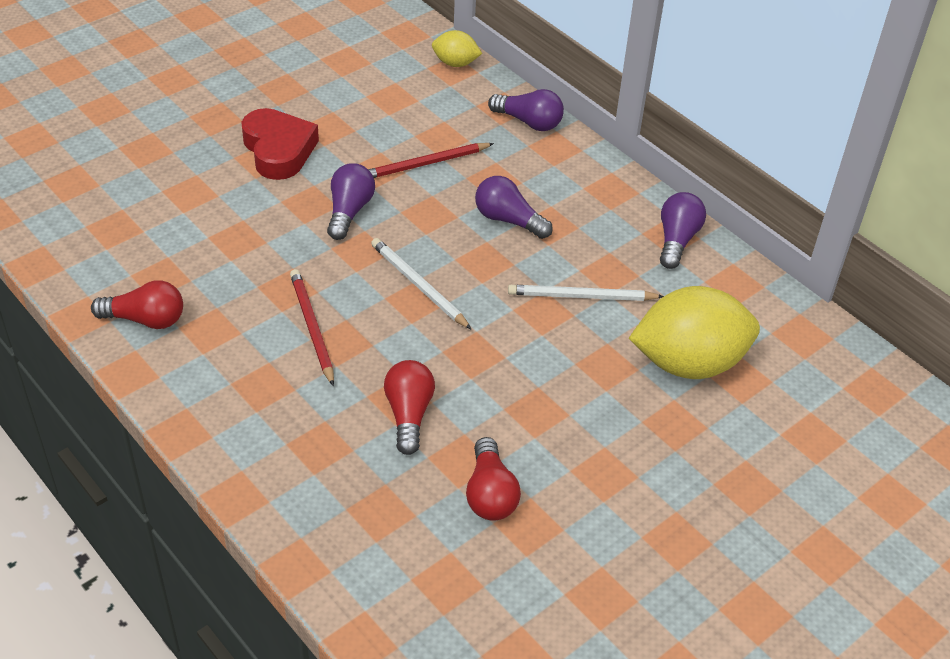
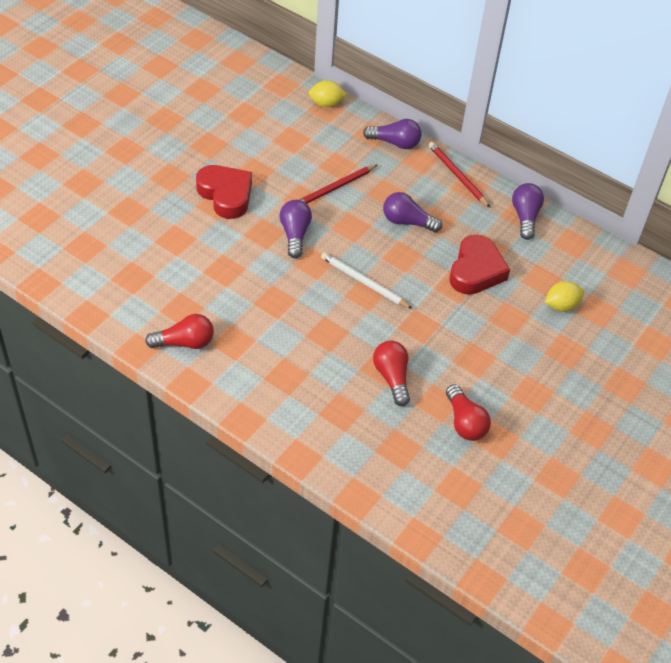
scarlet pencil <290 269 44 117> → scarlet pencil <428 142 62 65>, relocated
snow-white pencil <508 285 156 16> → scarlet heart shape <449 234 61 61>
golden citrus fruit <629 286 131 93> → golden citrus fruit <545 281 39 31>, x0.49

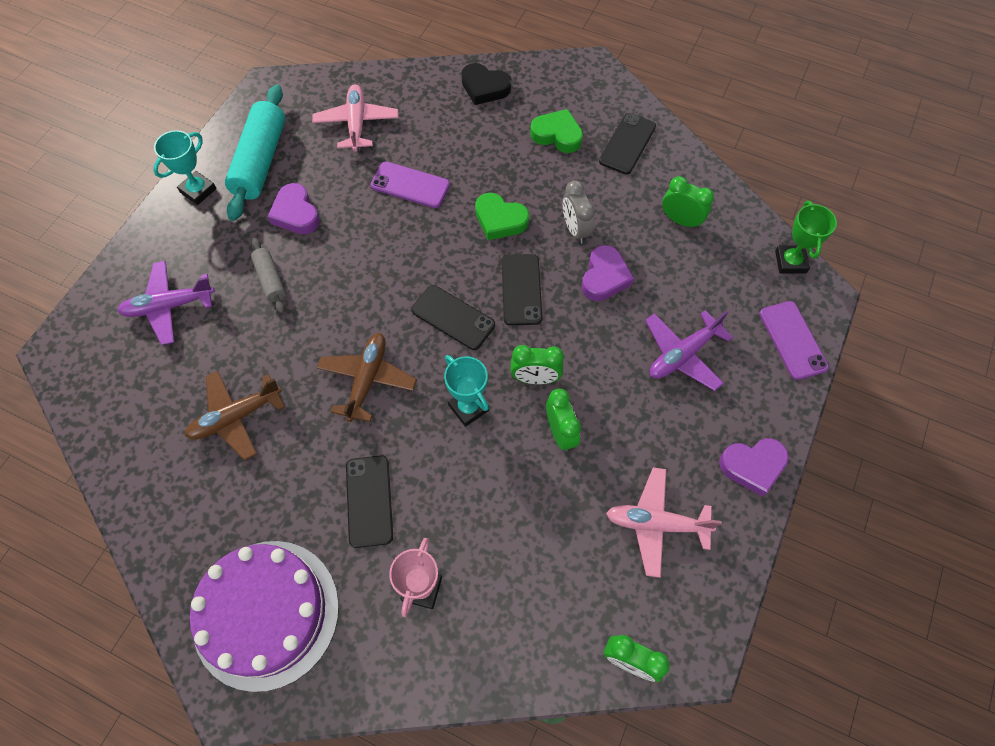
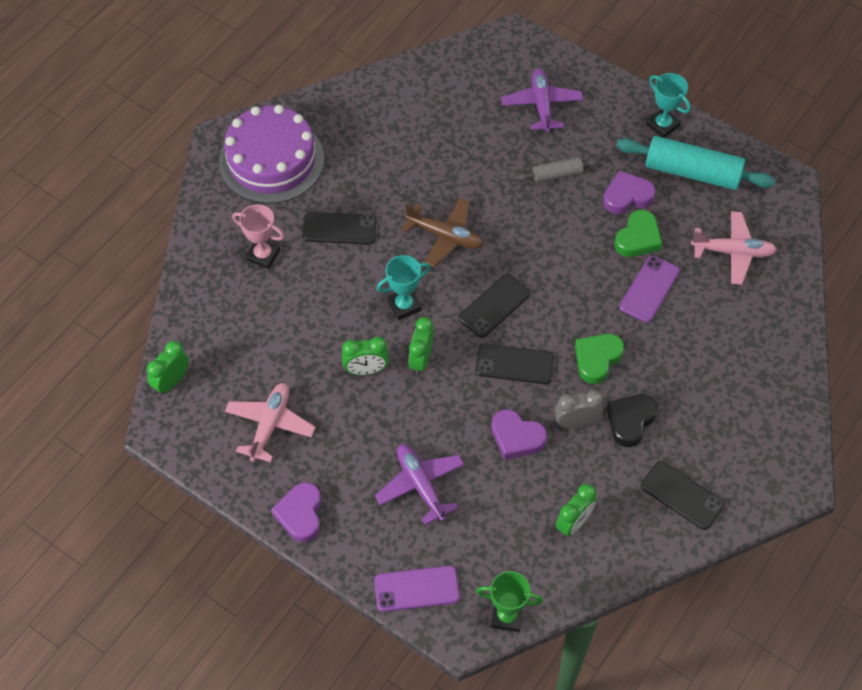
brown plane <185 371 100 89> → -
ebony heart shape <461 63 50 42> → ebony heart shape <607 394 51 53>, relocated
leaf-green heart shape <530 109 53 44> → leaf-green heart shape <614 210 48 47>, relocated

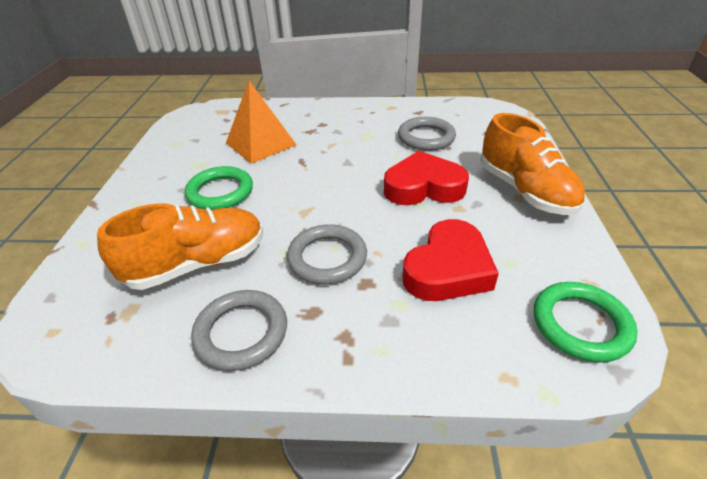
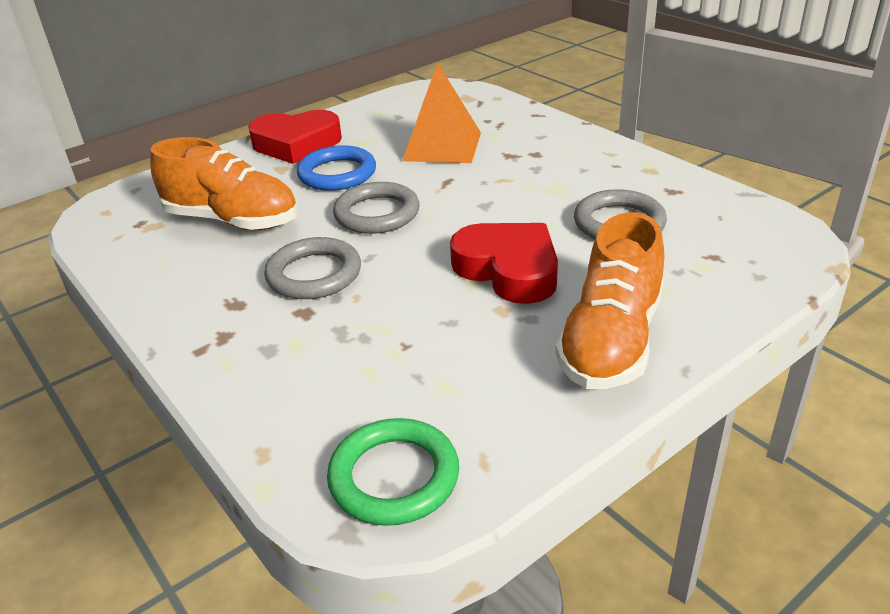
leaf-green ring <185 166 68 44> → cobalt ring <297 146 79 45>
grey ring <191 290 96 81> → grey ring <333 182 86 52>, relocated
scarlet heart shape <403 219 96 82> → scarlet heart shape <248 110 94 54>, relocated

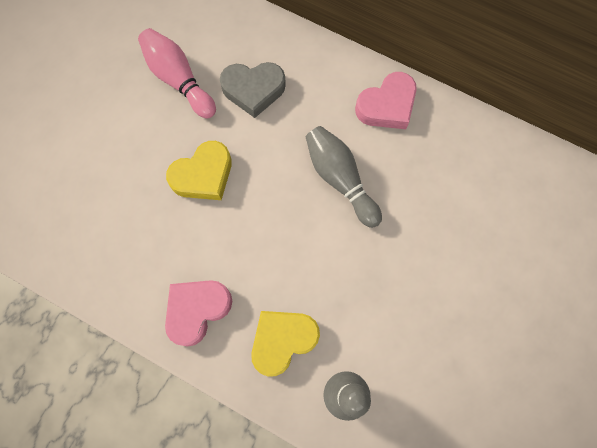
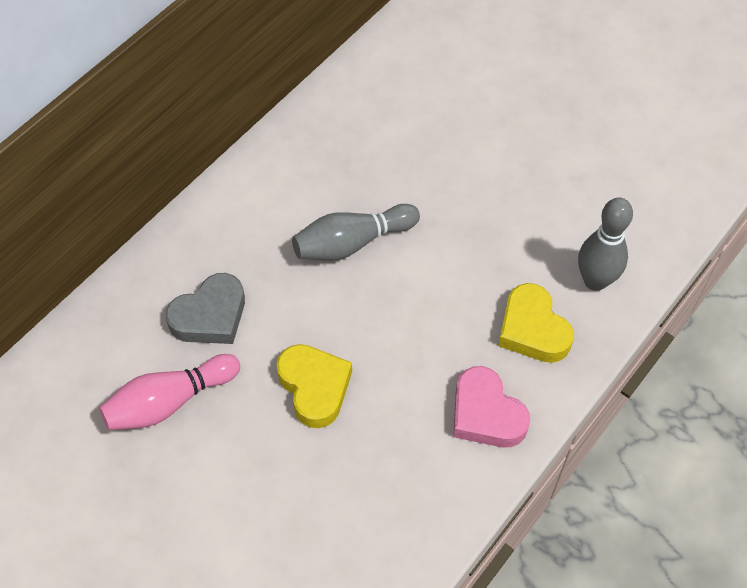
grey heart shape <220 62 66 56> → grey heart shape <166 273 79 71>, 45 degrees clockwise
pink heart shape <355 72 62 57> → -

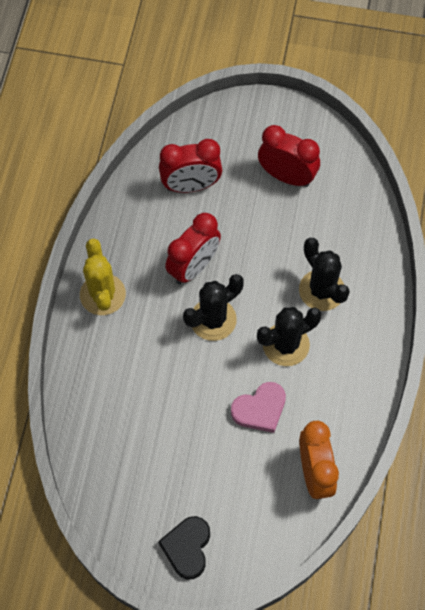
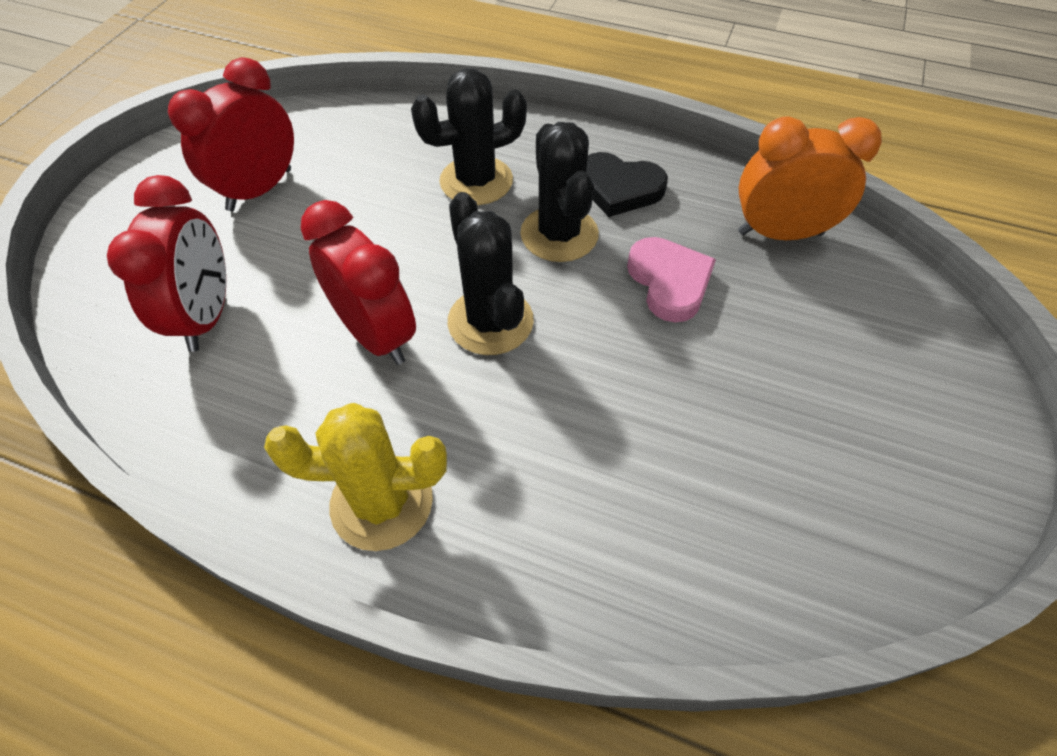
ebony heart shape <158 516 52 63> → ebony heart shape <586 152 82 65>, relocated

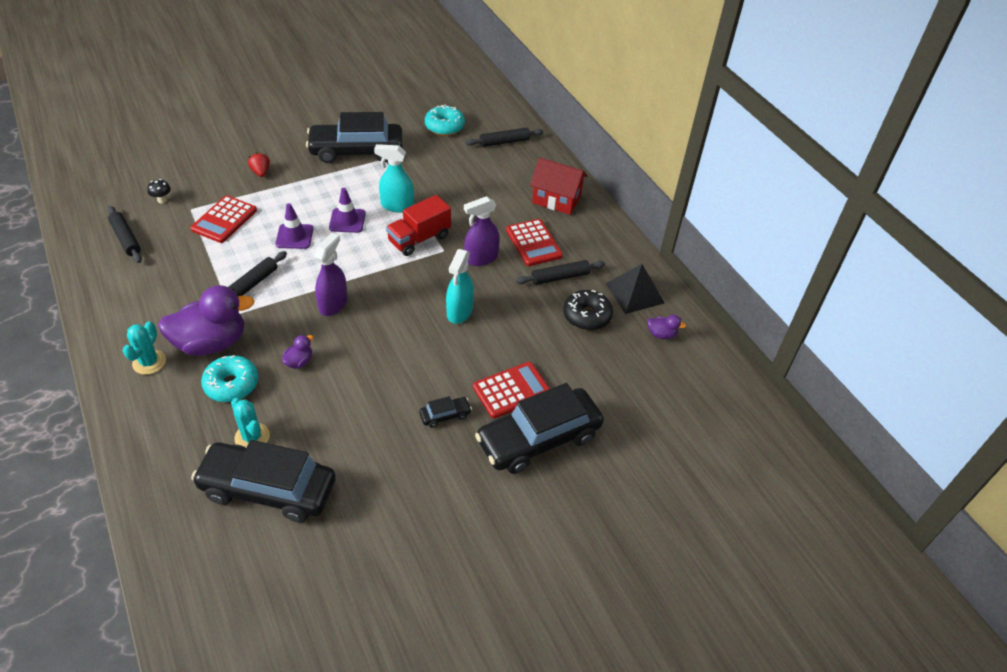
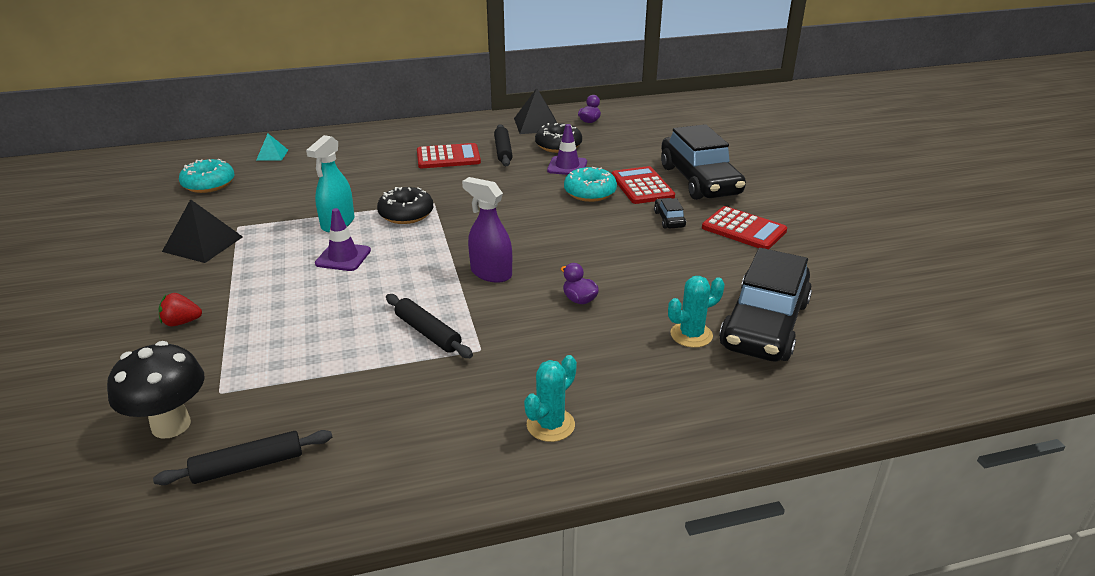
teal cactus <123 321 43 54> → teal cactus <524 355 53 87>, 75 degrees counterclockwise
ebony mushroom <147 179 24 25> → ebony mushroom <107 341 98 98>, x2.19
royal purple toy duck <158 285 97 71> → -
scarlet pocket calculator <190 195 67 48> → scarlet pocket calculator <702 206 85 43>, relocated
teal glazed donut <201 355 57 47> → teal glazed donut <564 167 53 35>, relocated
royal purple safety cone <275 203 38 46> → royal purple safety cone <547 124 40 51>, relocated
ebony car <306 112 97 51> → ebony solid pyramid <162 199 81 64>
scarlet truck <386 195 65 61> → ebony glazed donut <377 187 56 37>
teal sprayer <446 249 28 75> → -
royal purple sprayer <464 196 36 70> → -
ebony pastry roller <466 128 77 19> → teal solid pyramid <256 134 32 27>
scarlet cottage <530 158 57 57> → -

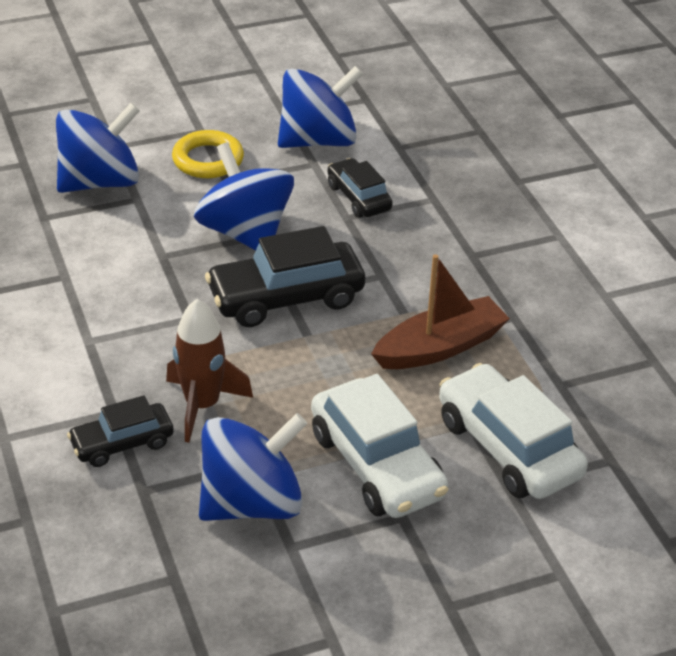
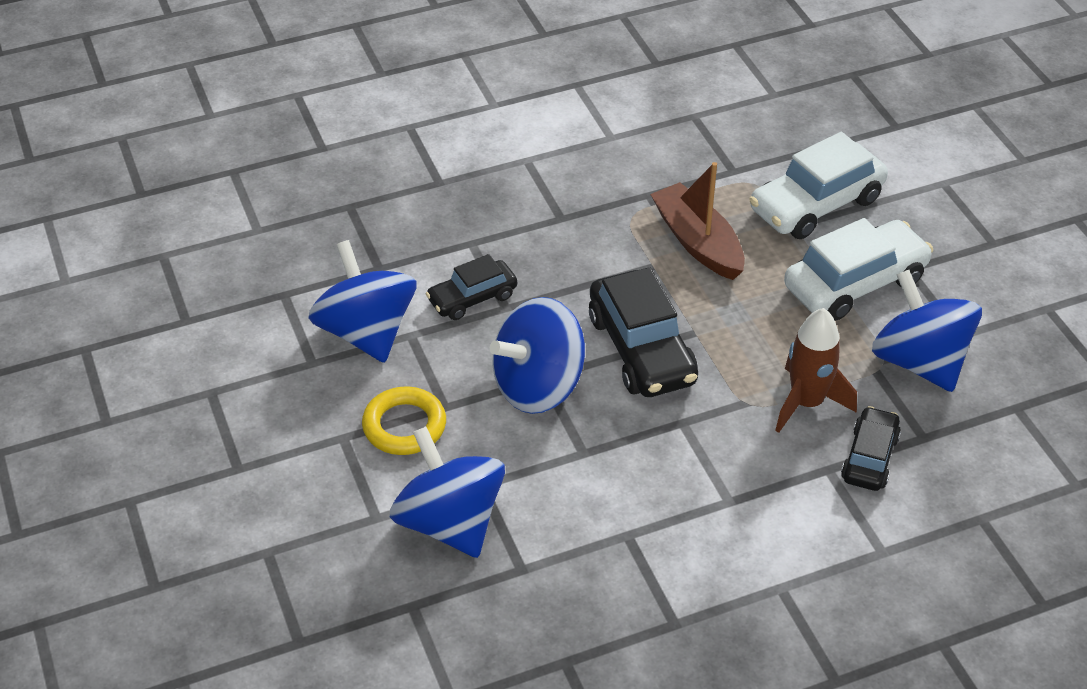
ebony car <67 395 107 72> → ebony car <841 406 60 85>, 135 degrees counterclockwise

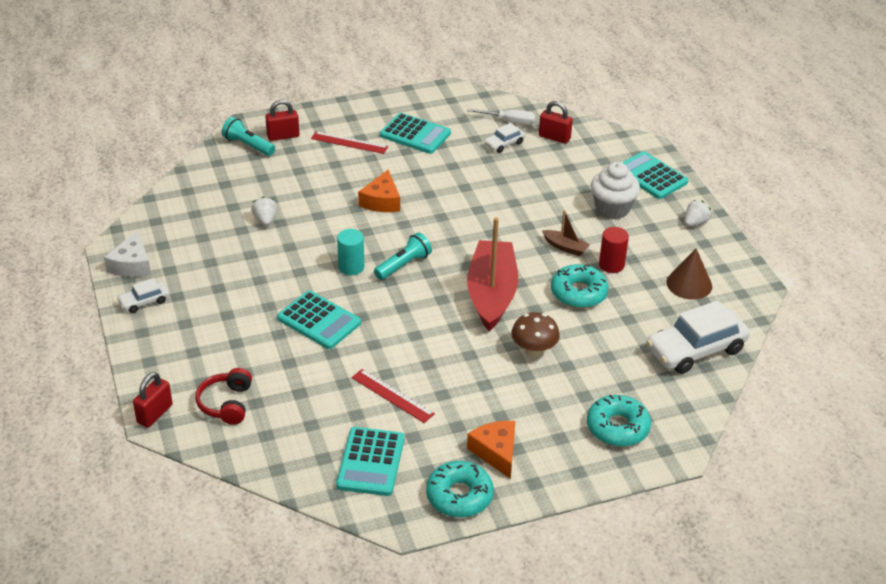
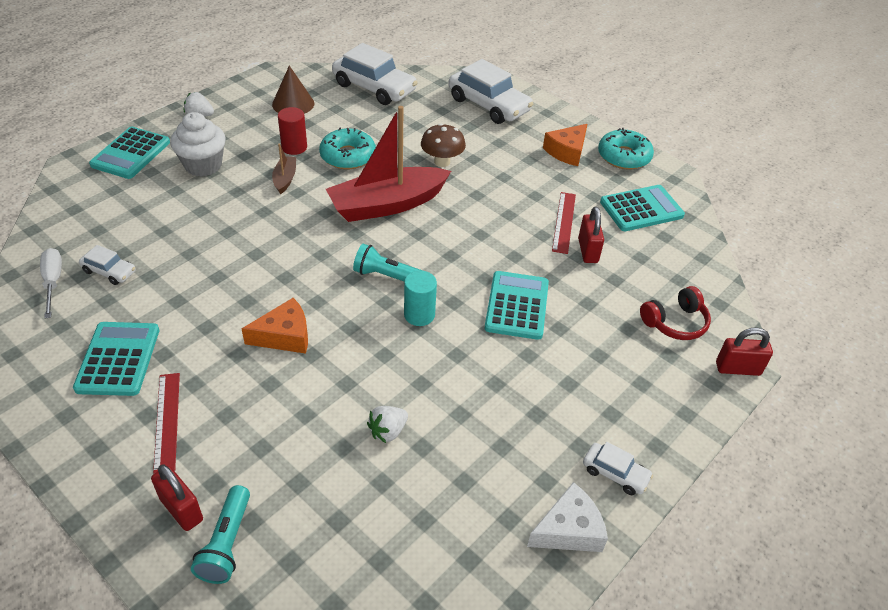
scarlet padlock <539 101 34 43> → scarlet padlock <578 207 26 56>, relocated
teal glazed donut <587 395 64 52> → snow-white car <449 59 84 65>

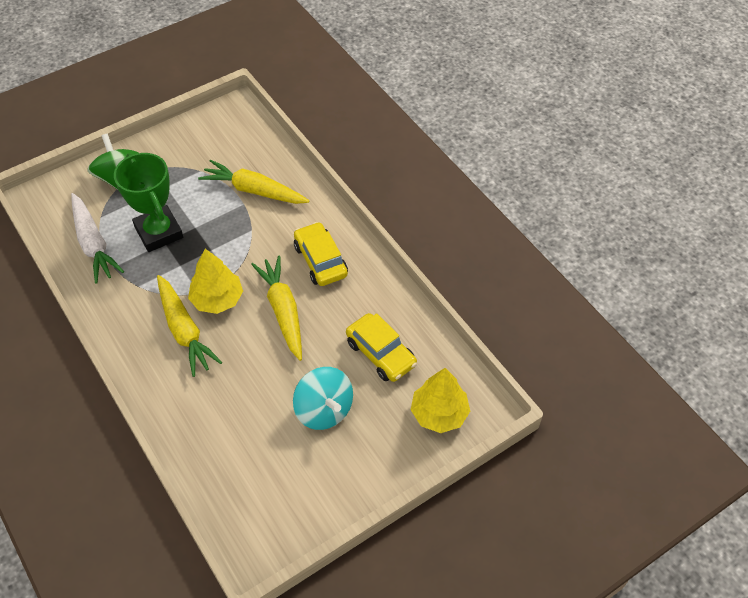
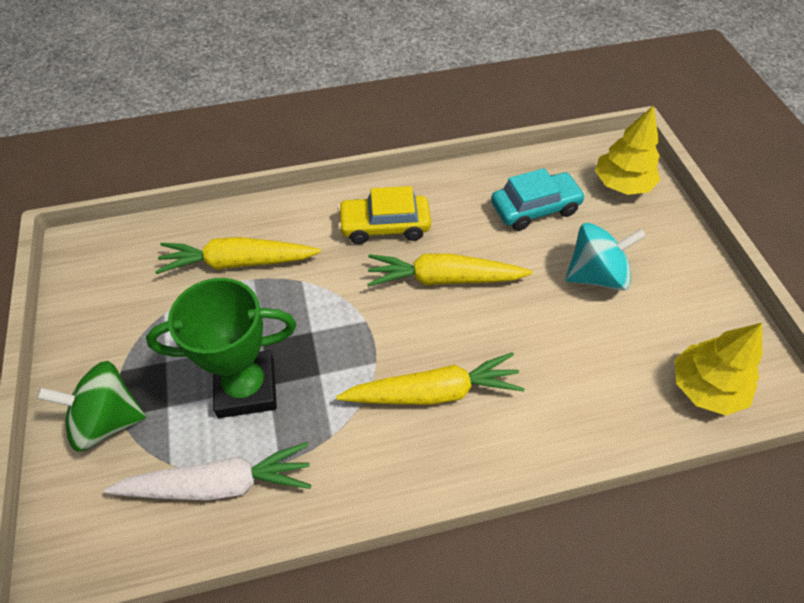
golden tree <188 249 55 65> → golden tree <675 323 87 92>, relocated
golden carrot <198 160 111 44> → golden carrot <155 237 166 37>, 45 degrees clockwise
golden car <346 313 71 69> → teal car <491 168 95 63>

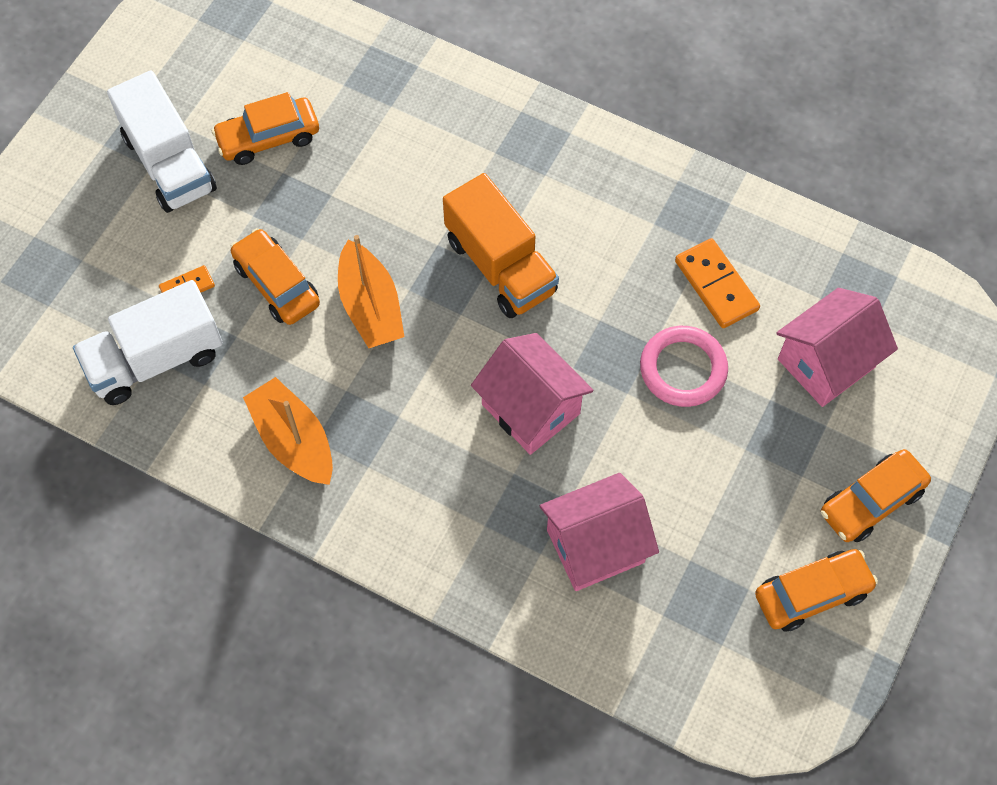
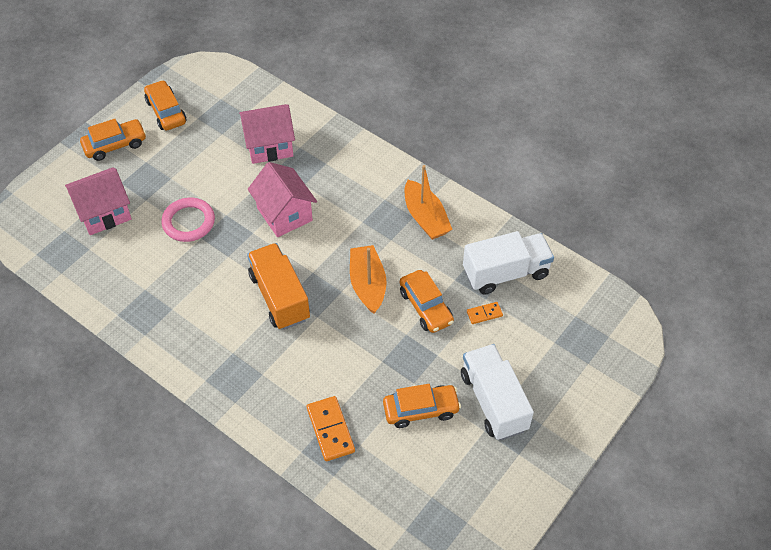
bright orange domino <675 238 85 90> → bright orange domino <307 396 48 65>, relocated
bright orange car <755 549 123 83> → bright orange car <144 80 43 51>, 75 degrees clockwise

